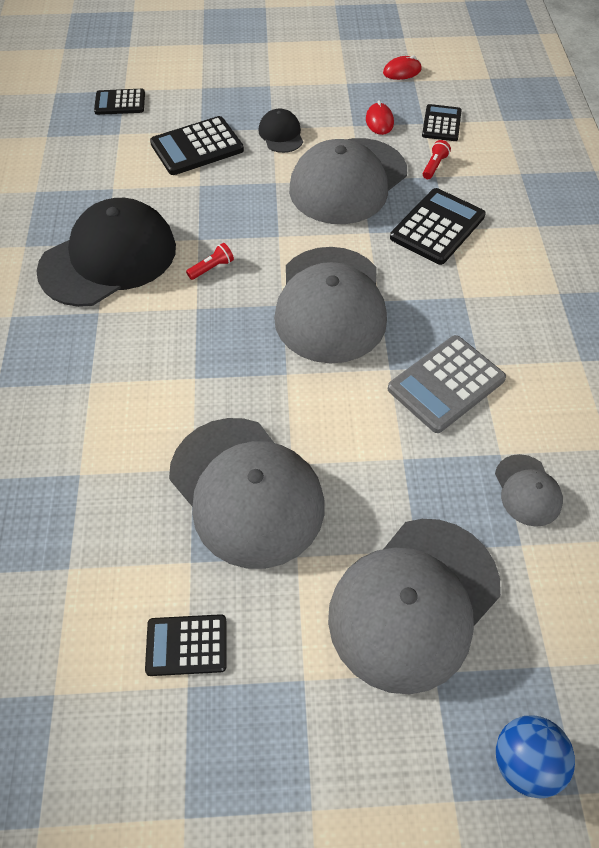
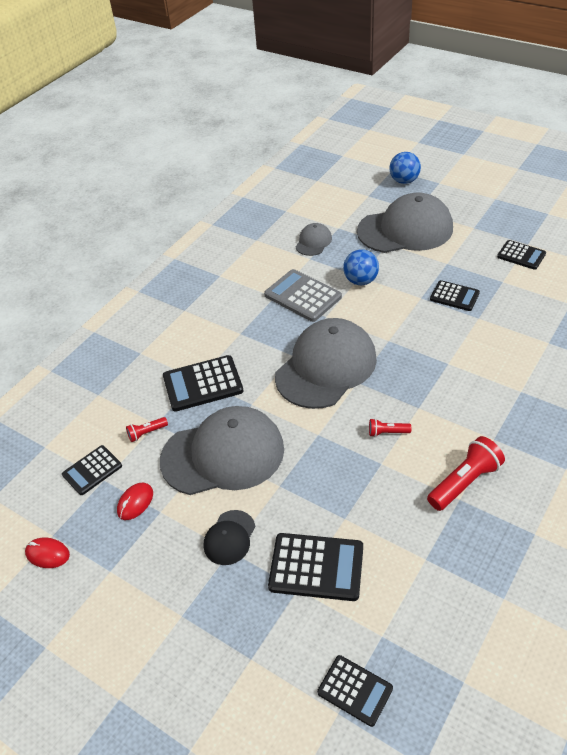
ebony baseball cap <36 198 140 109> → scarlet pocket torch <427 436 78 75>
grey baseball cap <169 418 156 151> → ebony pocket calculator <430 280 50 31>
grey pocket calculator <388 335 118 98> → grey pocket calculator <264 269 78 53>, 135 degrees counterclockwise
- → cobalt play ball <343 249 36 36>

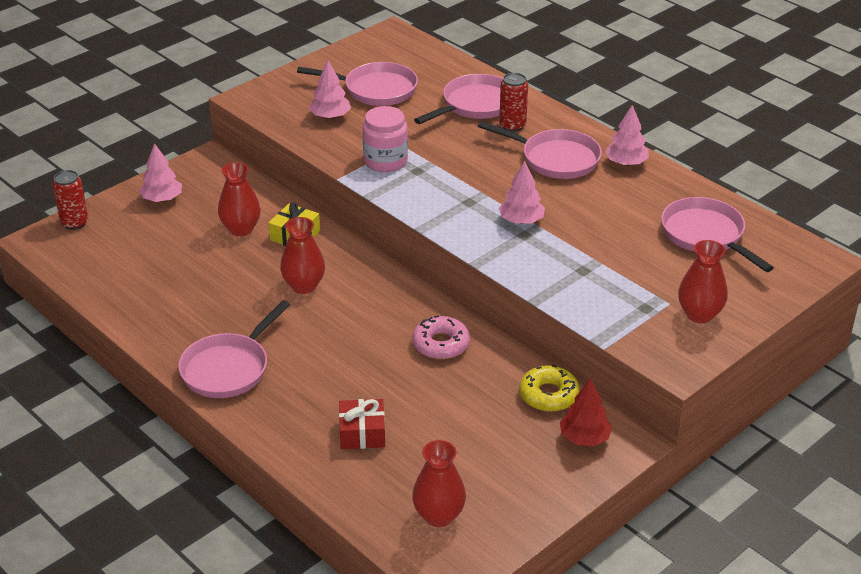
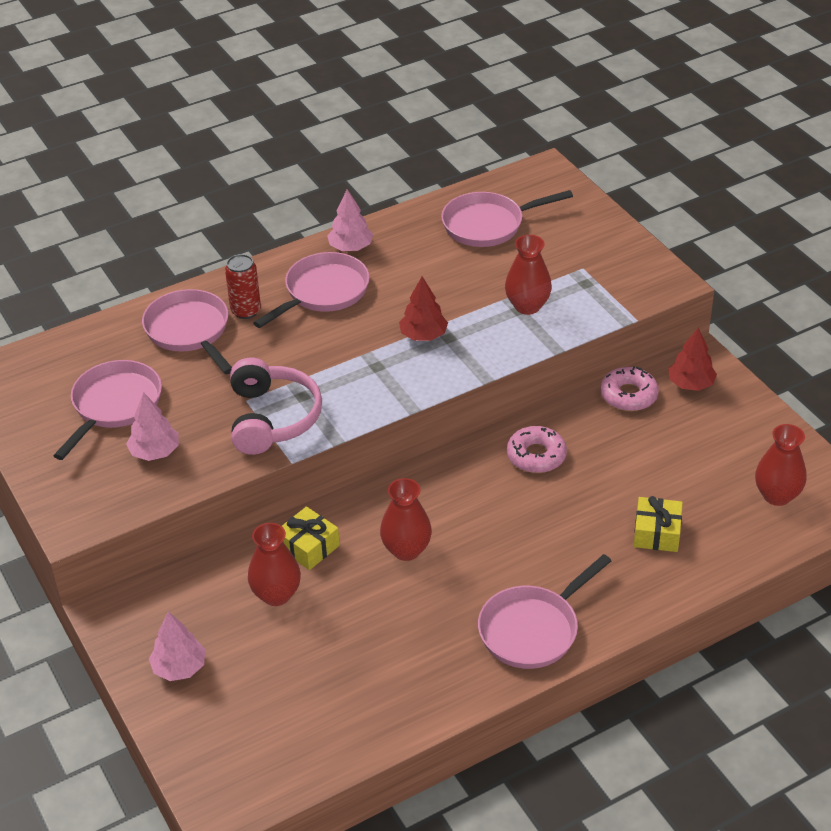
scarlet can <53 170 35 60> → -
pink pan <178 300 112 98> → pink pan <478 554 133 115>, 90 degrees clockwise
scarlet gift <339 399 46 50> → golden gift <634 496 49 56>
pink preserve jar <363 106 45 66> → pink headset <230 358 92 97>
pink tree <499 161 46 63> → scarlet tree <399 276 49 65>
golden glazed donut <519 364 61 48> → pink glazed donut <600 366 59 45>
scarlet flower vase <678 240 50 83> → scarlet flower vase <505 235 47 80>, relocated

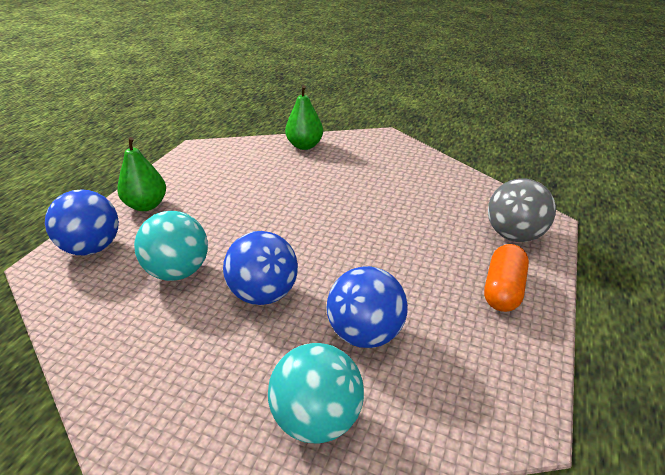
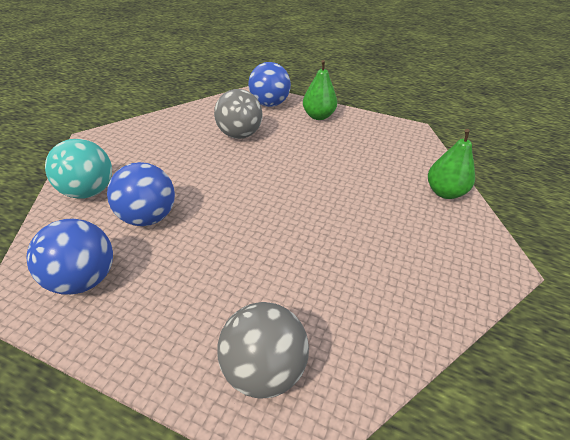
teal play ball <134 211 74 70> → grey play ball <214 89 49 50>
cobalt play ball <223 231 75 74> → cobalt play ball <26 219 87 76>, relocated
bright orange pill shape <484 244 45 68> → -

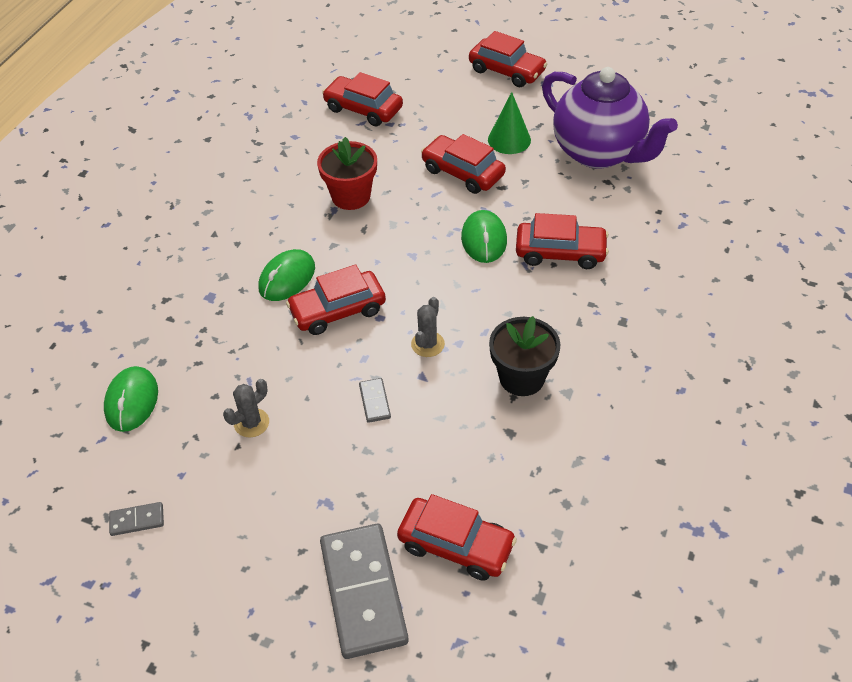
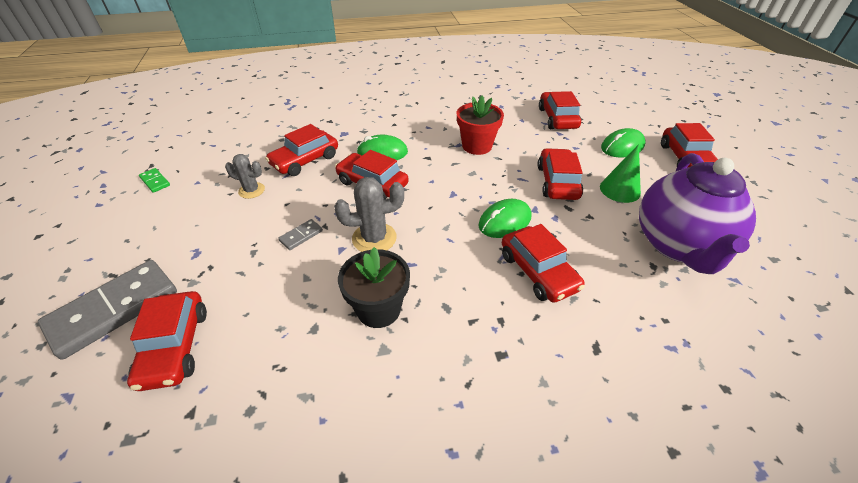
leaf-green computer mouse <104 366 54 66> → leaf-green computer mouse <601 128 44 30>, relocated
grey domino <109 502 55 34> → leaf-green domino <139 168 31 25>
grey cactus <411 297 34 60> → grey cactus <334 177 70 75>, x1.55
- → scarlet car <265 124 73 52>

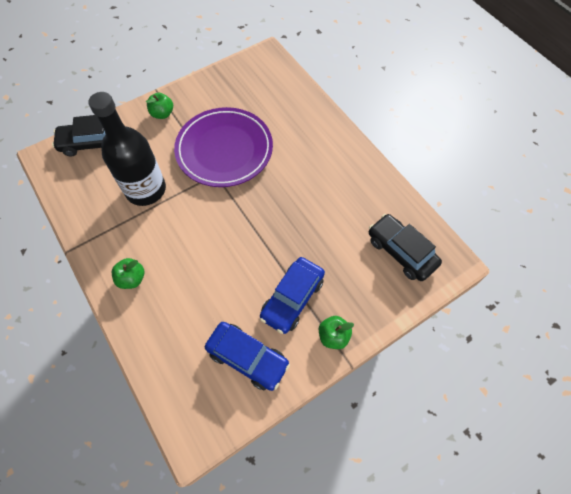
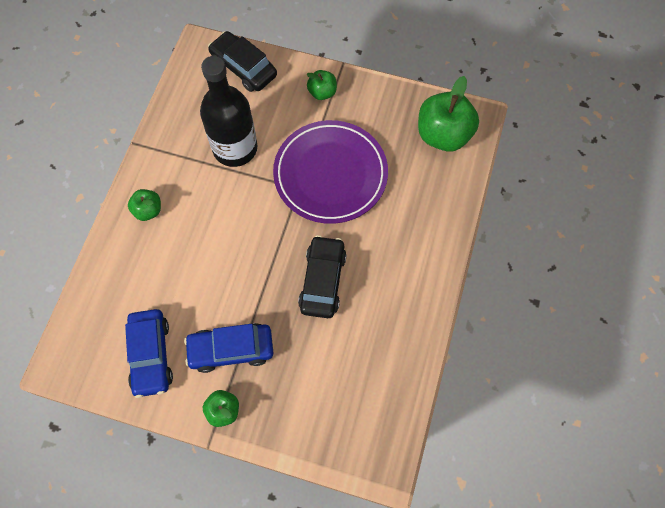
ebony car <369 214 73 67> → ebony car <298 235 49 83>, relocated
- → leaf-green toy apple <418 76 61 76>

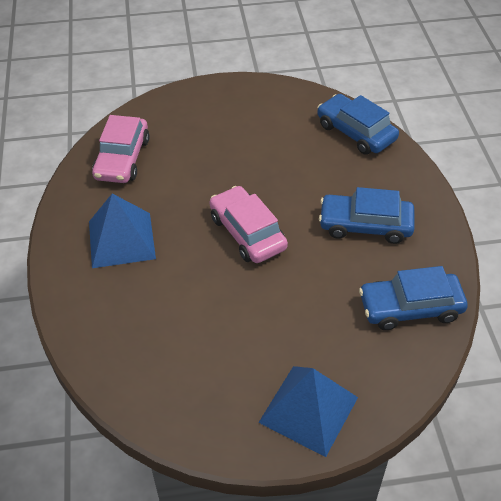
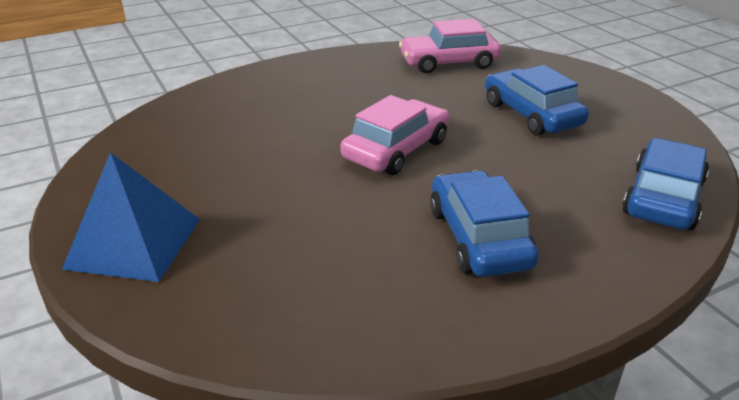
cobalt solid pyramid <89 194 67 74> → -
cobalt car <359 266 109 64> → cobalt car <485 65 104 71>, relocated

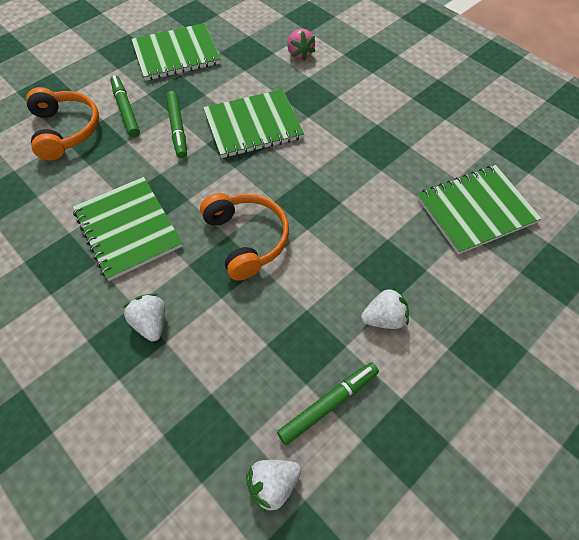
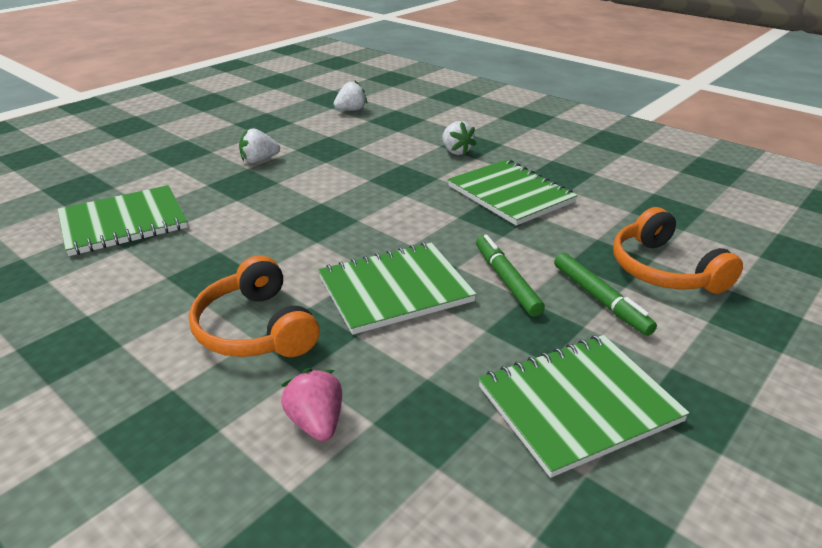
bright orange headset <200 193 89 88> → bright orange headset <189 255 130 102>, relocated
leaf-green felt pen <277 362 102 83> → -

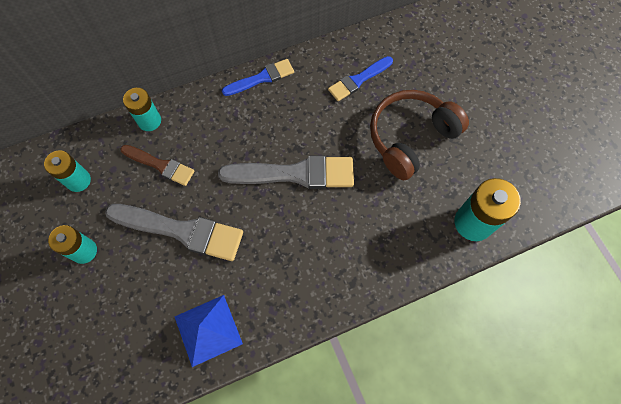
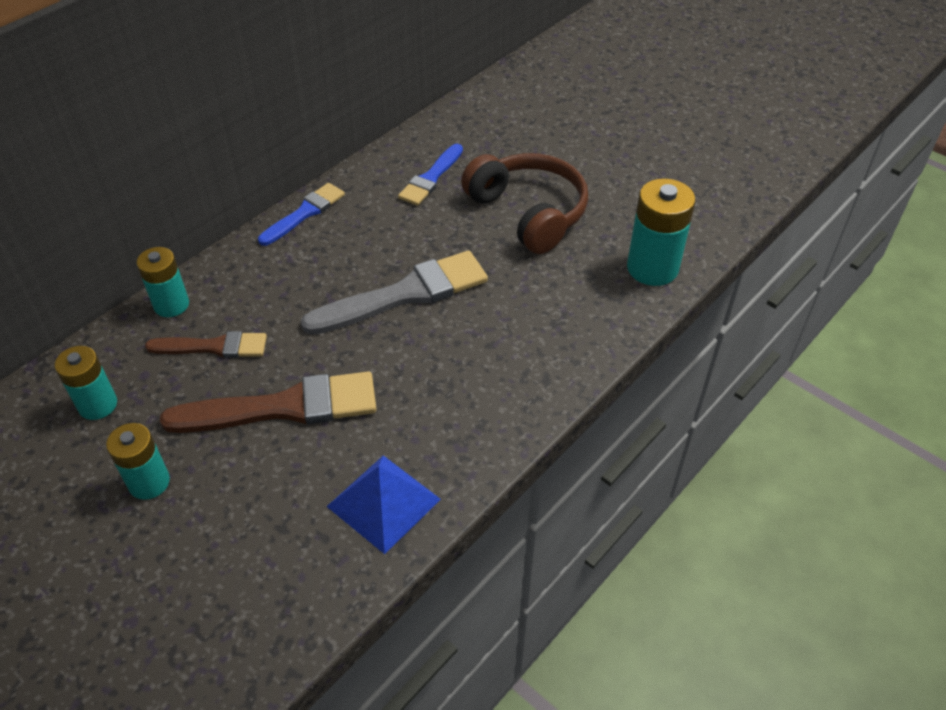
grey paint brush <105 204 138 57> → brown paint brush <160 371 216 62>
brown headset <370 90 99 91> → brown headset <461 153 127 101>, 120 degrees clockwise

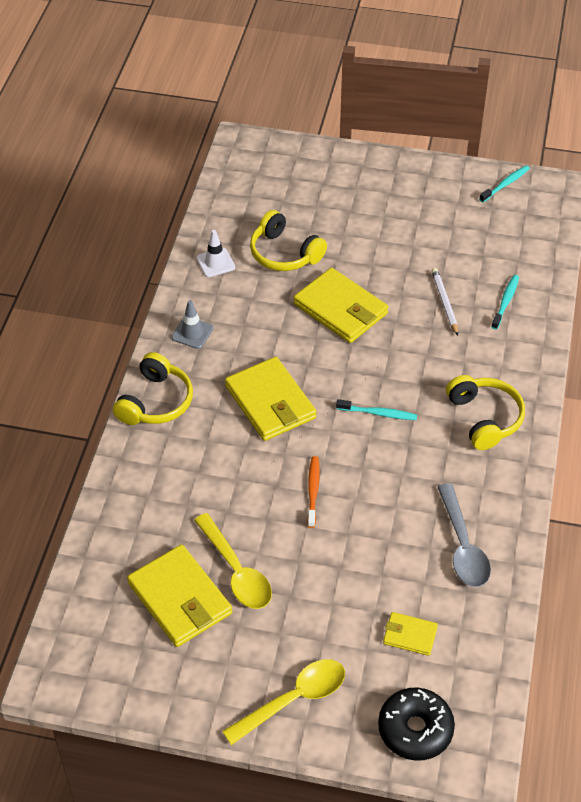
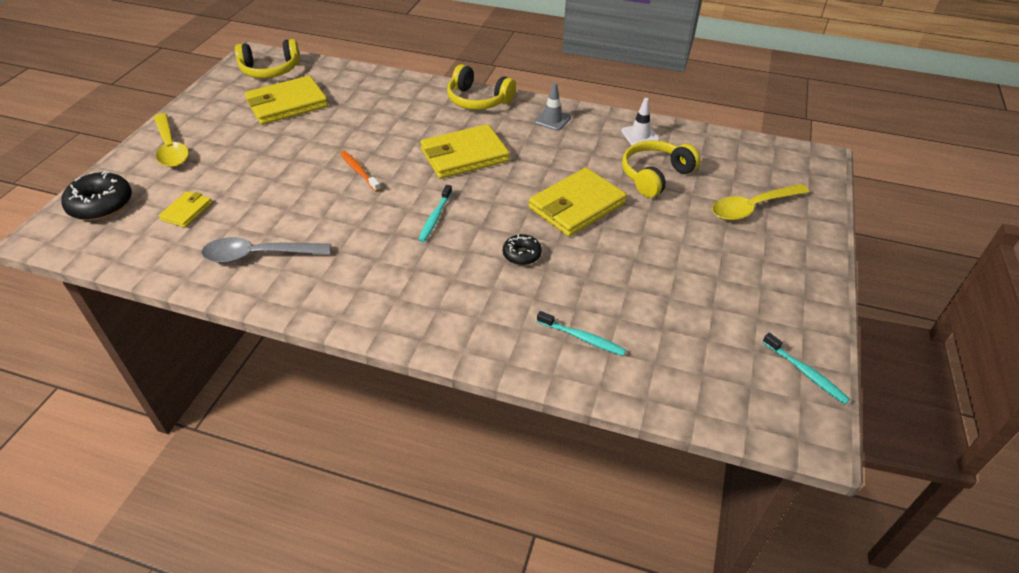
golden tablespoon <194 513 78 96> → golden tablespoon <712 184 97 37>, relocated
bright orange toothbrush <307 456 13 72> → bright orange toothbrush <340 151 41 41>, 135 degrees counterclockwise
snow-white pencil <431 268 27 68> → -
golden headset <446 375 79 75> → golden headset <235 39 65 39>, relocated
- → ebony glazed donut <503 234 39 31>

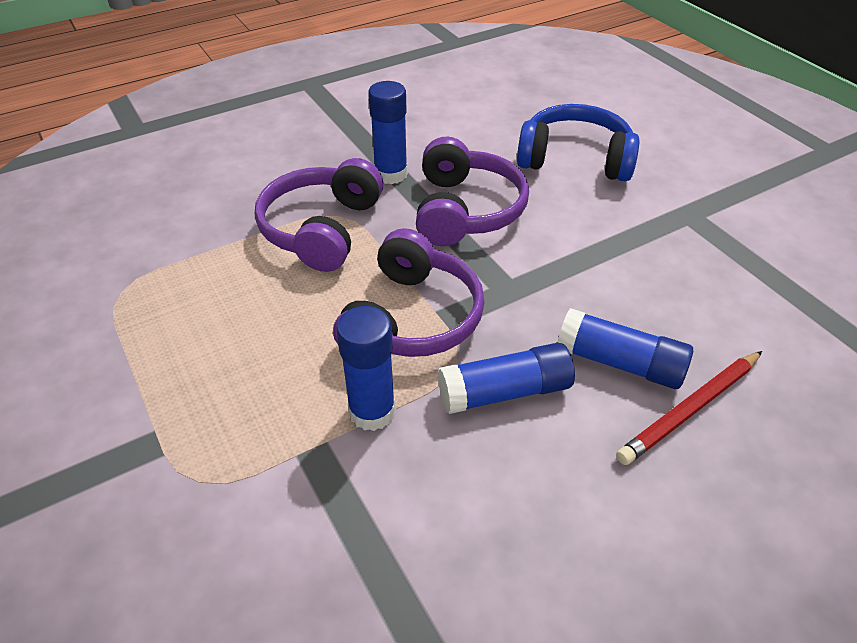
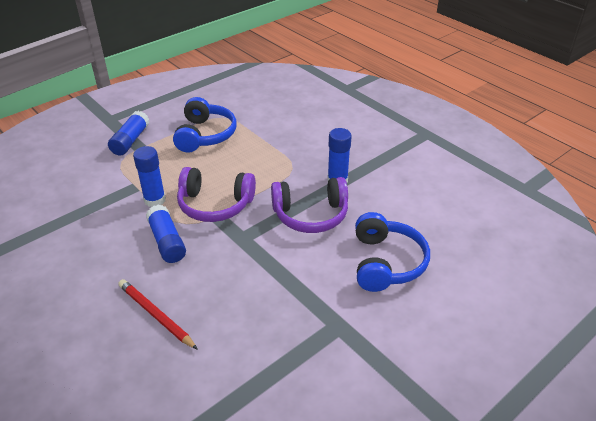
royal purple headset <255 158 129 114> → -
cobalt glue <557 308 136 81> → cobalt glue <108 111 41 44>, relocated
- → cobalt headset <173 97 64 56>

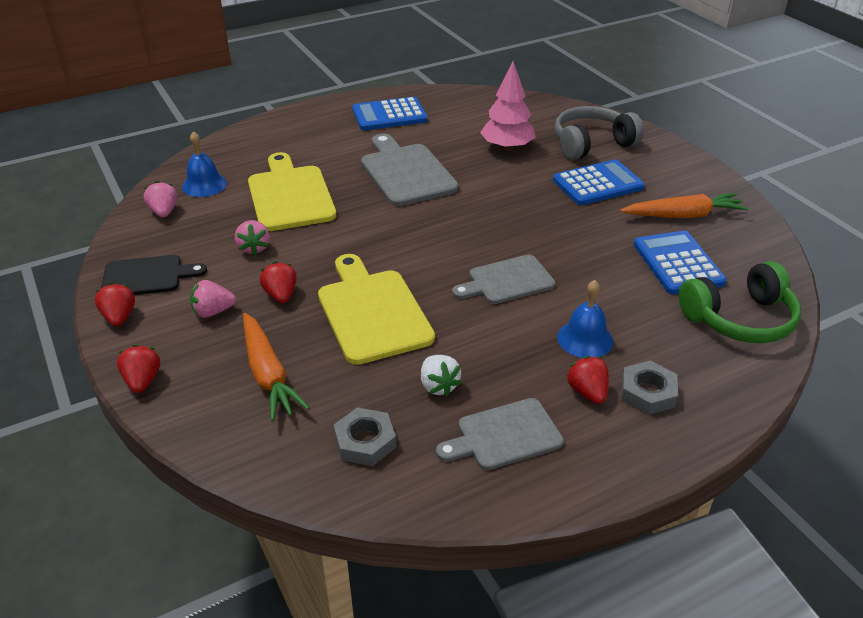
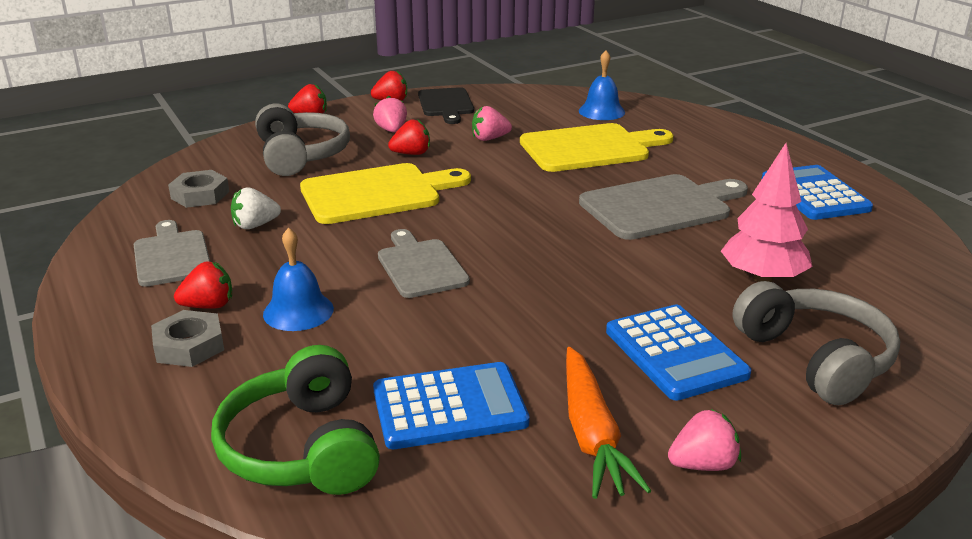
pink strawberry <144 181 33 36> → pink strawberry <668 409 73 62>, relocated
bright orange carrot <243 313 67 108> → grey headset <255 104 95 72>

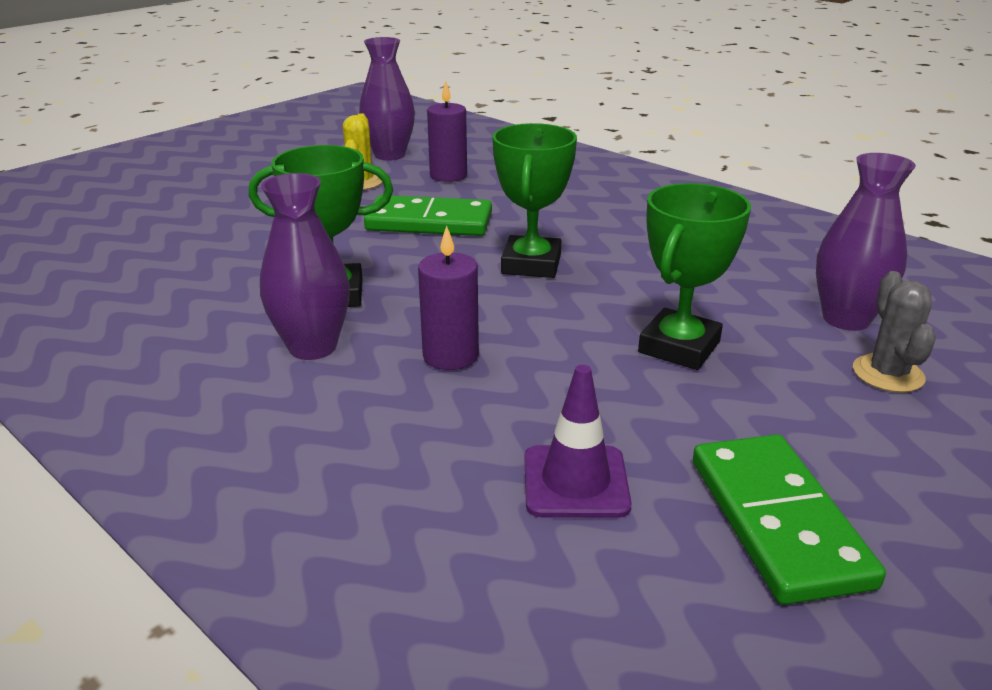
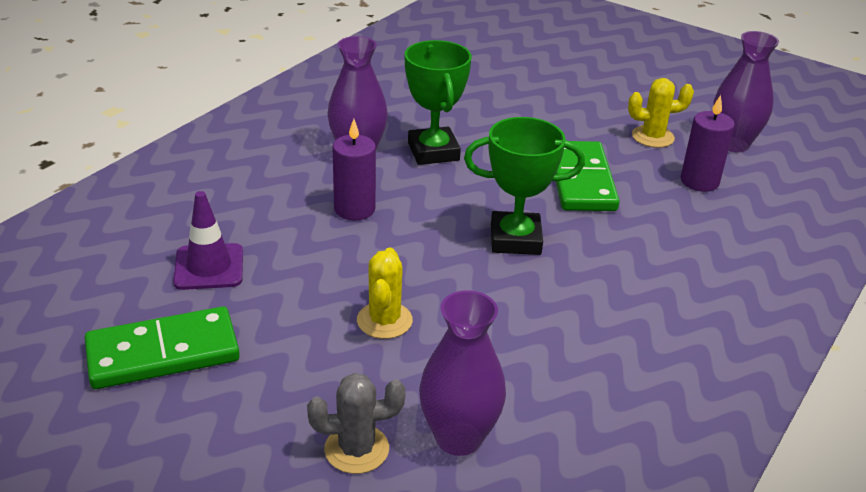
leaf-green award cup <638 183 113 187> → golden cactus <357 248 56 91>

